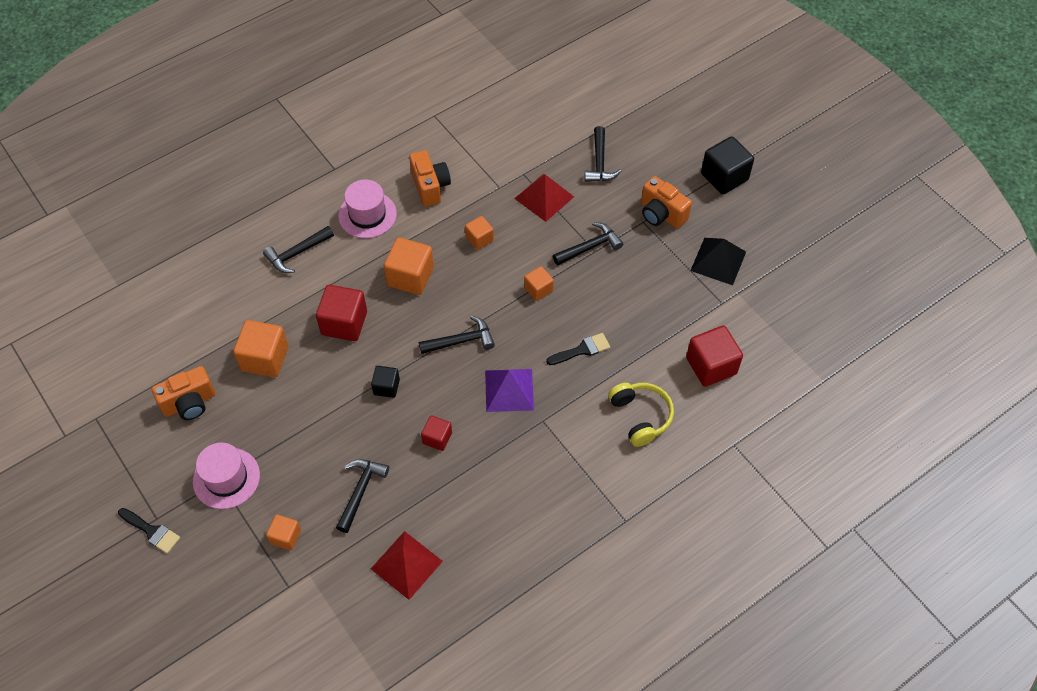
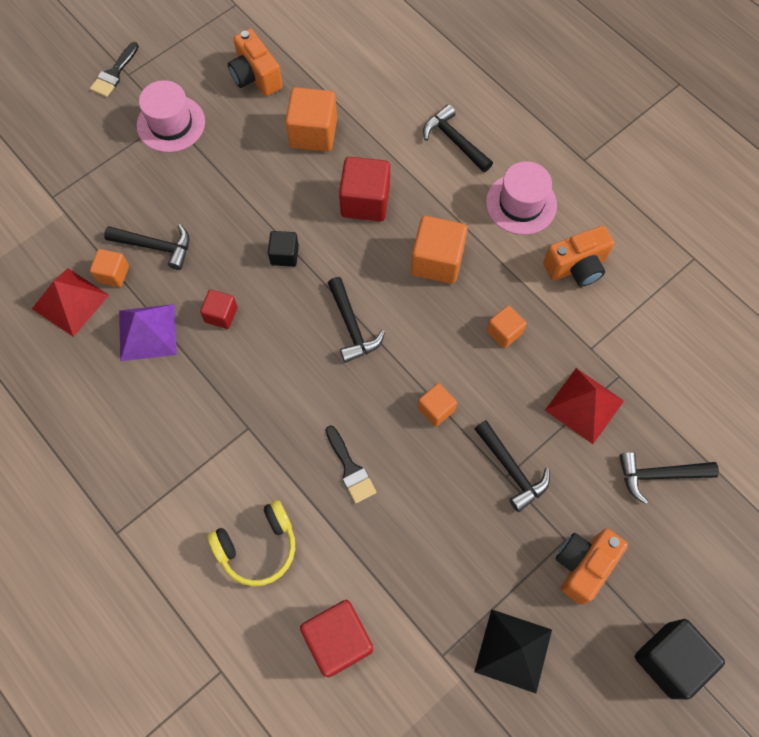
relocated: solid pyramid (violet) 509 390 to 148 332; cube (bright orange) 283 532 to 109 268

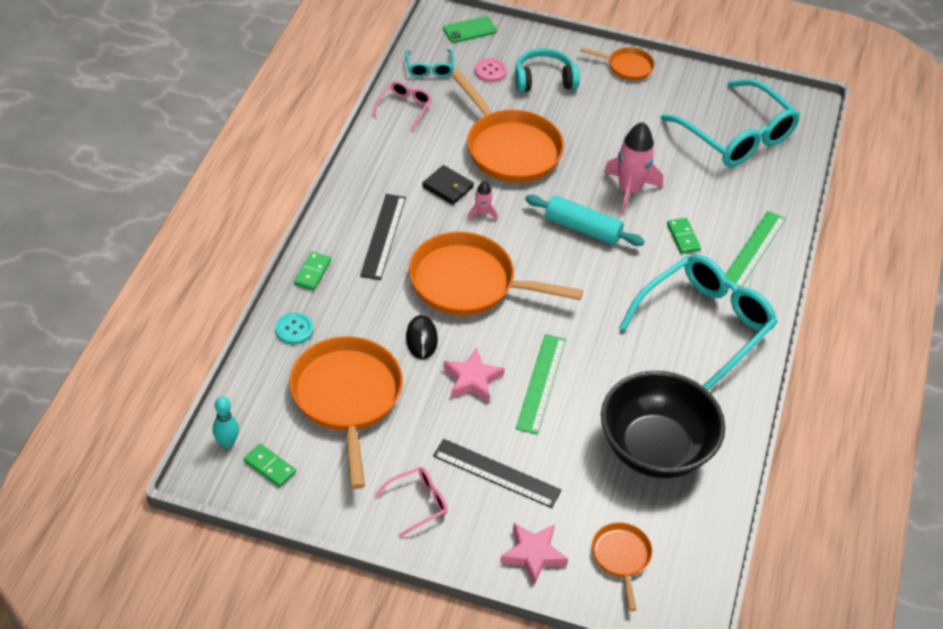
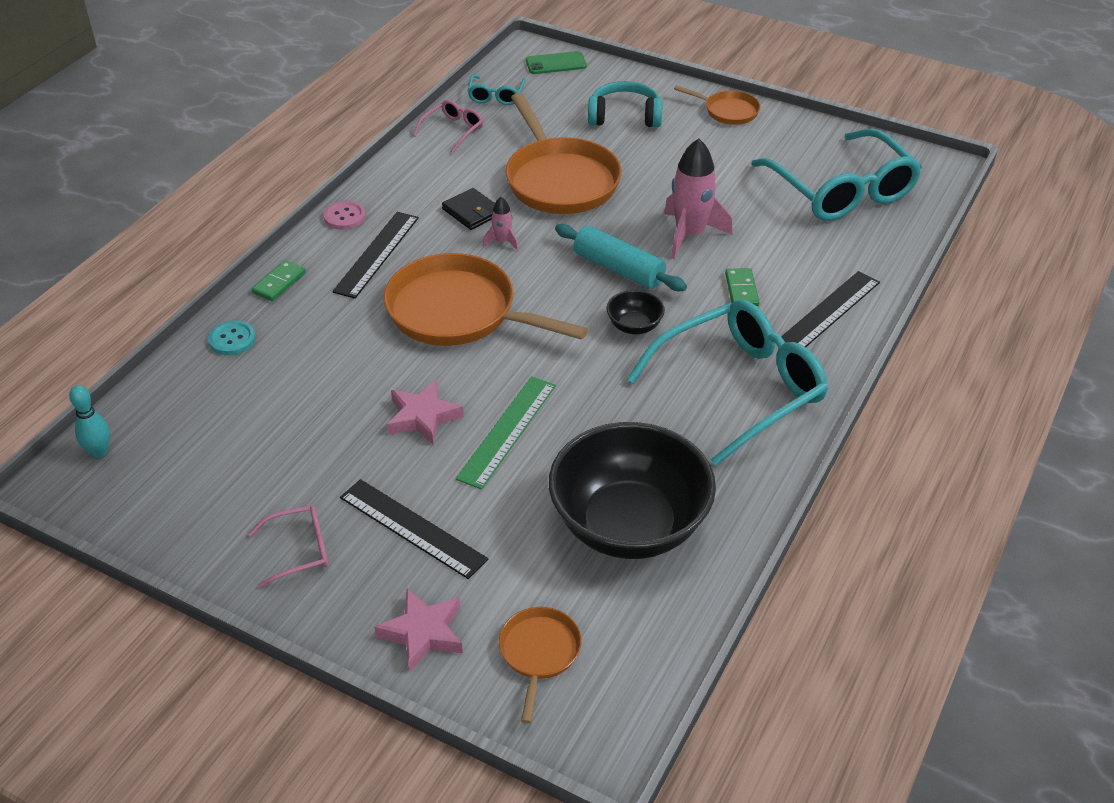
missing: mouse (ebony) 422 337; frying pan (bright orange) 346 412; domino (leaf-green) 270 465
appeared: bowl (ebony) 635 312
relocated: sewing button (pink) 490 70 to 344 215
colour: straightedge (leaf-green) 755 249 to straightedge (ebony) 830 309

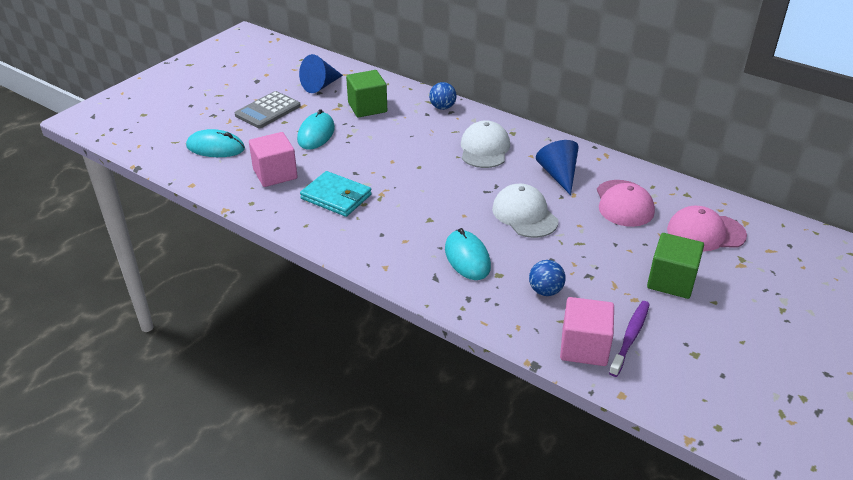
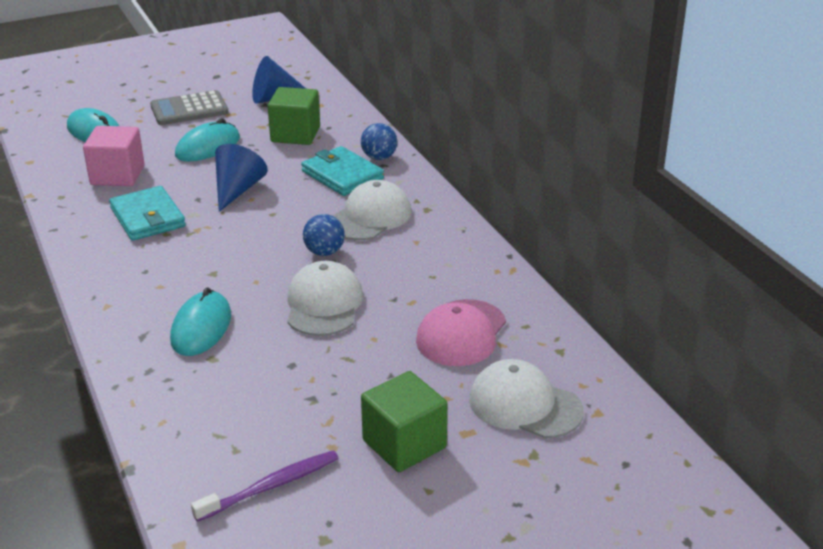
missing: cube (pink) 587 331
appeared: card wallet (turquoise) 342 171
relocated: cone (blue) 557 167 to 241 178; play ball (blue) 547 278 to 324 235
colour: baseball cap (pink) 707 229 to baseball cap (pure white) 526 398

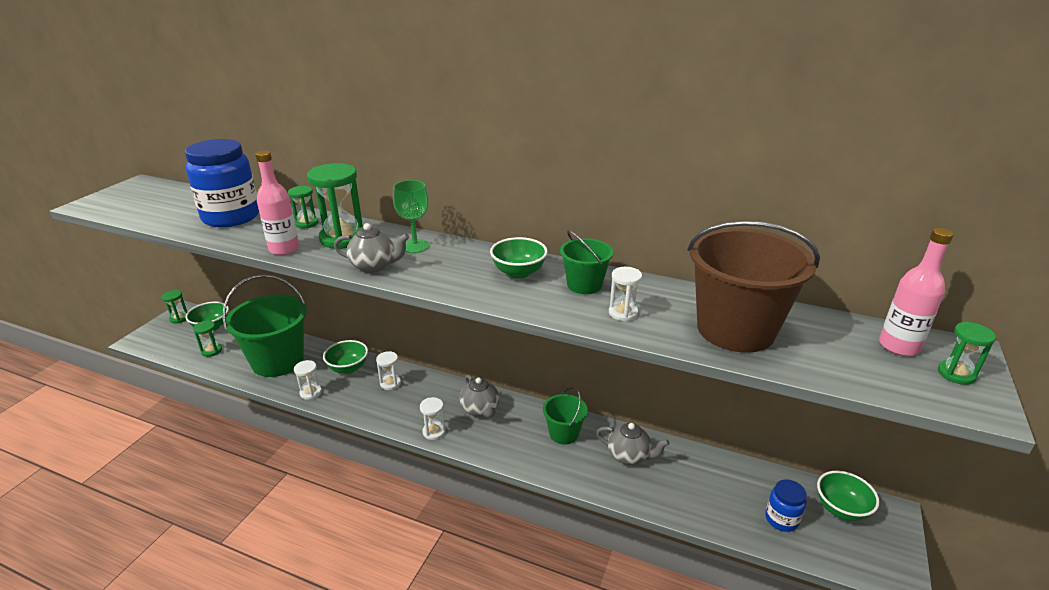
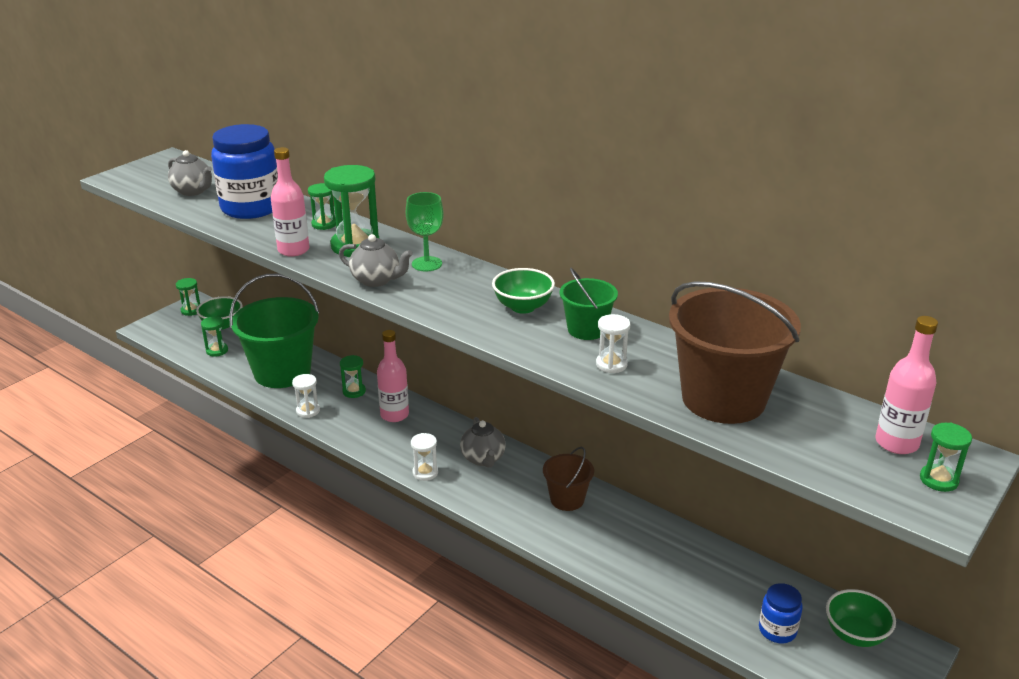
relocated: teapot (grey) 633 444 to 190 173
exchanged: bowl (leaf-green) 345 357 to sandglass (leaf-green) 353 376; sandglass (pure white) 388 370 to drink bottle (pink) 393 376
colour: pail (leaf-green) 565 416 to pail (brown) 568 479

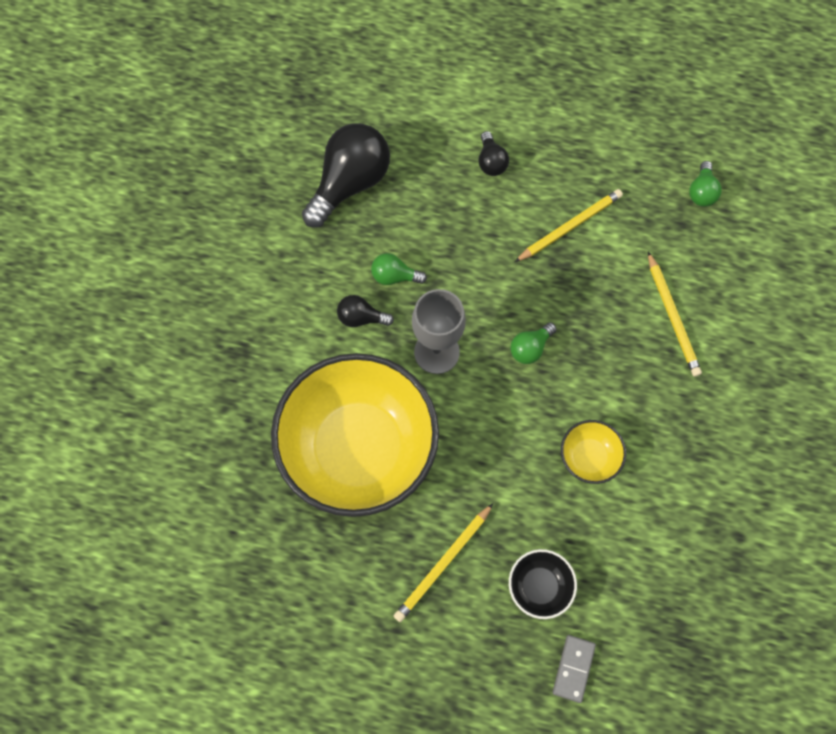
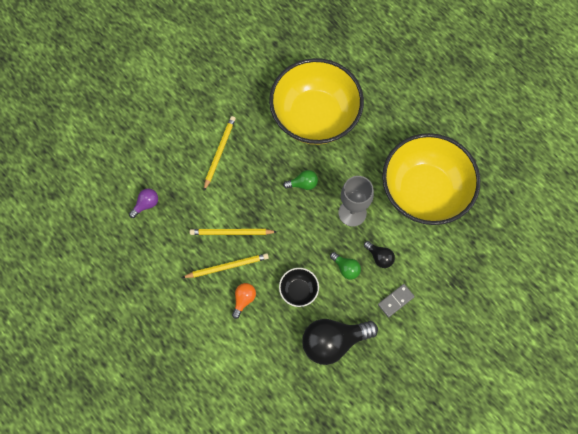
relocated: wooden pencil (yellow) 443 562 to 225 265; bowl (ebony) 543 584 to 299 287; domino (grey) 574 669 to 396 300
colour: lightbulb (ebony) 494 153 to lightbulb (bright orange) 244 301; lightbulb (leaf-green) 705 184 to lightbulb (violet) 143 203
size: bowl (yellow) 593 452 = 316 101 x2.47

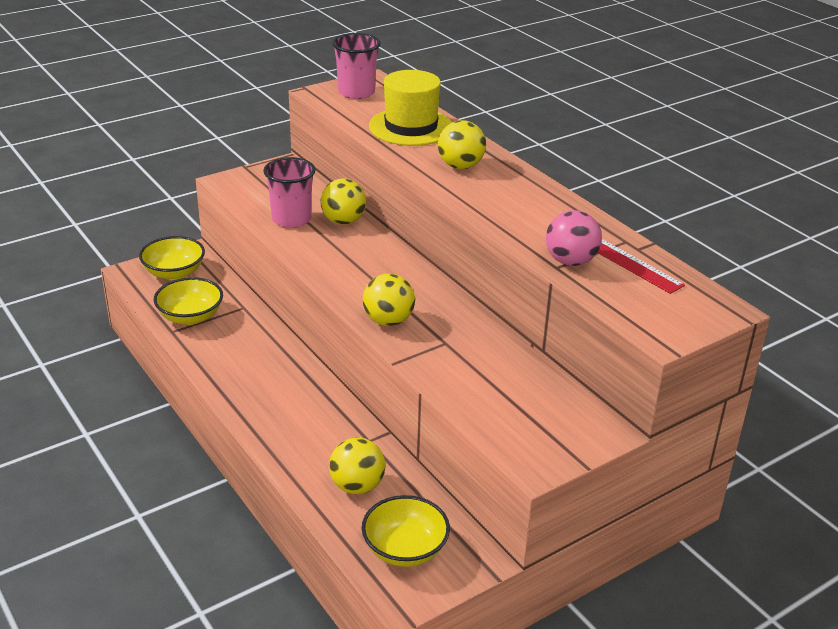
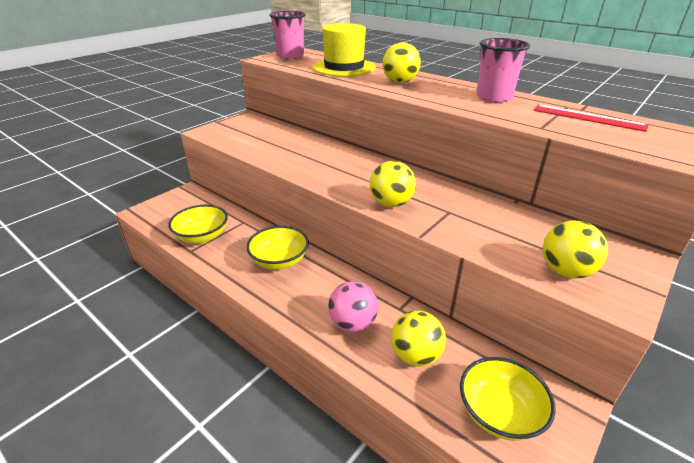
relocated: tumbler (pink) 289 192 to 503 70; play ball (yellow) 343 201 to 575 249; play ball (pink) 574 238 to 353 306; bowl (yellow) 172 258 to 277 248

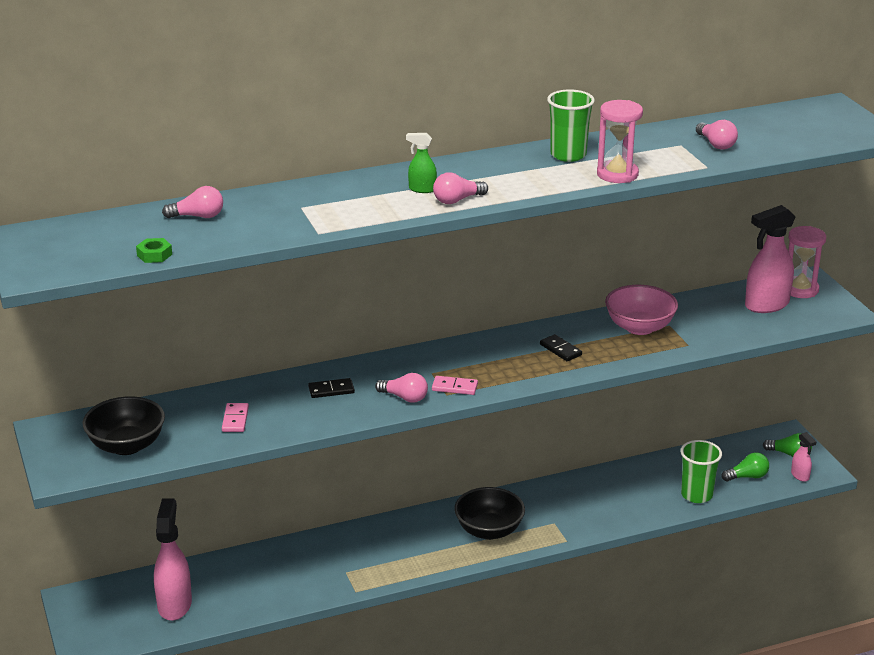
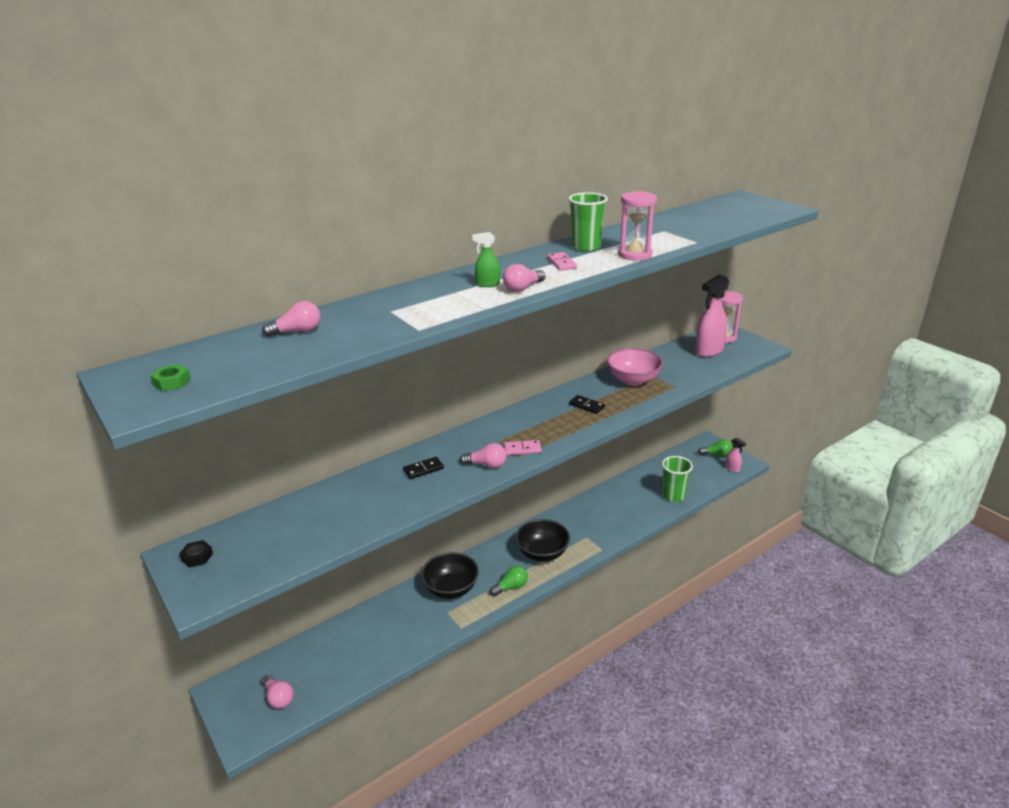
missing: spray bottle (pink) 173 560
appeared: hex nut (ebony) 196 554
relocated: lightbulb (pink) 717 135 to 277 692; hex nut (leaf-green) 154 250 to 170 377; bowl (ebony) 124 425 to 450 575; domino (pink) 235 417 to 562 261; lightbulb (leaf-green) 745 466 to 509 581

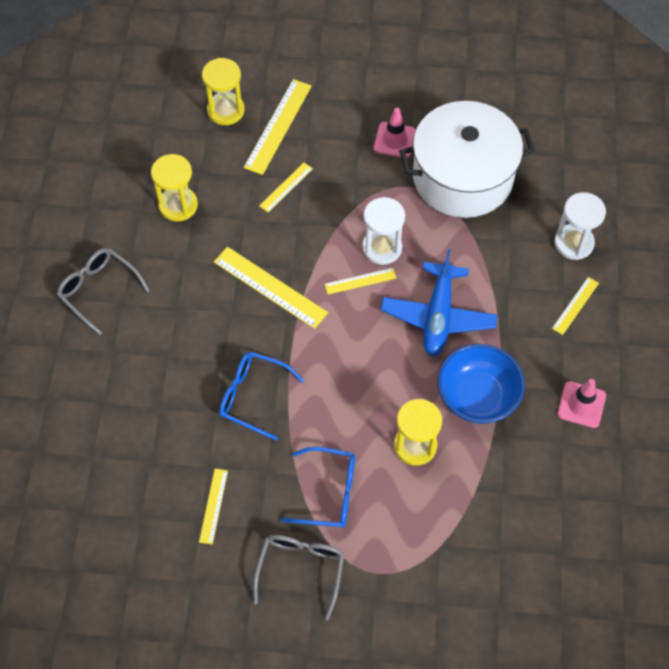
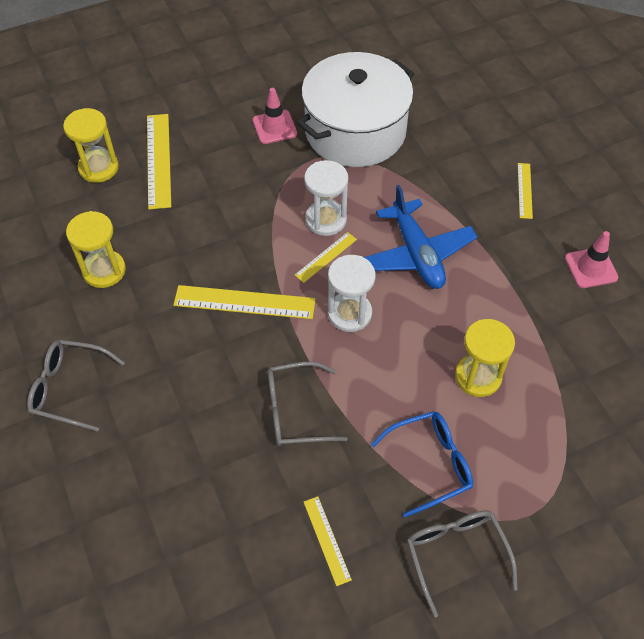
missing: straightedge (yellow) 286 188; bowl (blue) 481 384
relocated: sandglass (pure white) 580 226 to 352 293
colour: spectacles (blue) 262 396 to spectacles (grey) 307 403

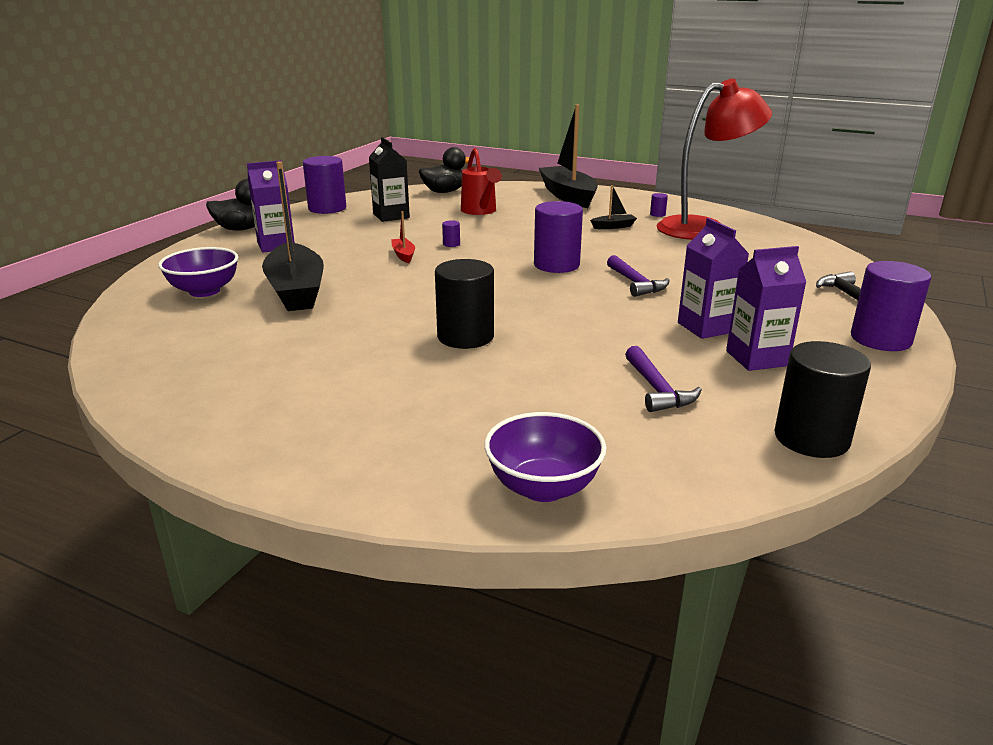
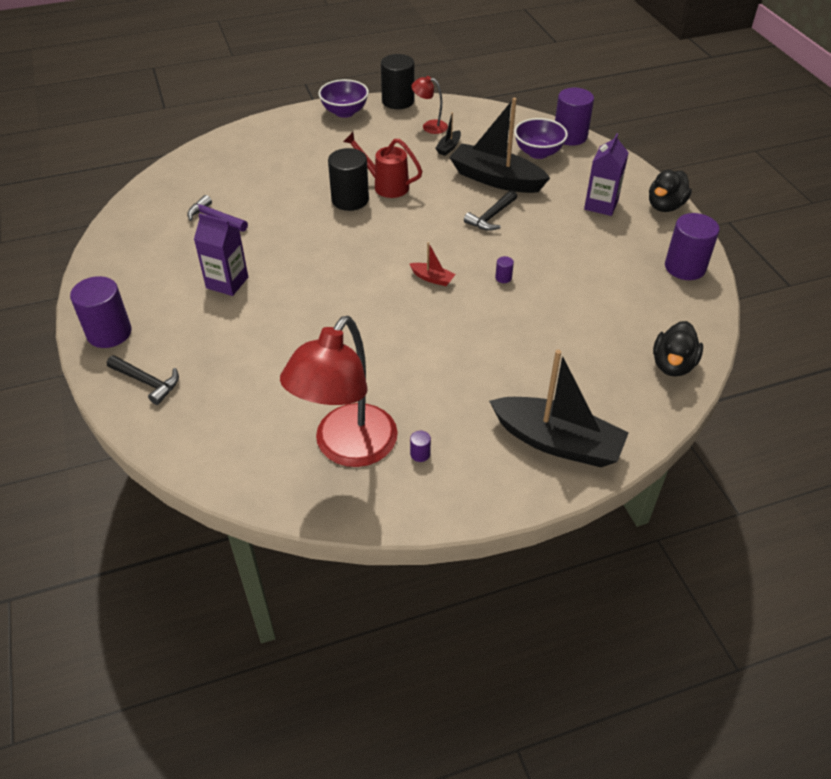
missing: juice carton (ebony) 389 179; juice carton (violet) 766 308; hammer (violet) 638 276
appeared: lamp (scarlet) 429 105; hammer (ebony) 490 210
relocated: watering can (scarlet) 481 181 to 383 165; boat (ebony) 613 207 to 448 134; cylinder (violet) 558 237 to 574 116; boat (scarlet) 403 237 to 433 264; cylinder (ebony) 822 399 to 397 81; bowl (violet) 545 457 to 343 98

